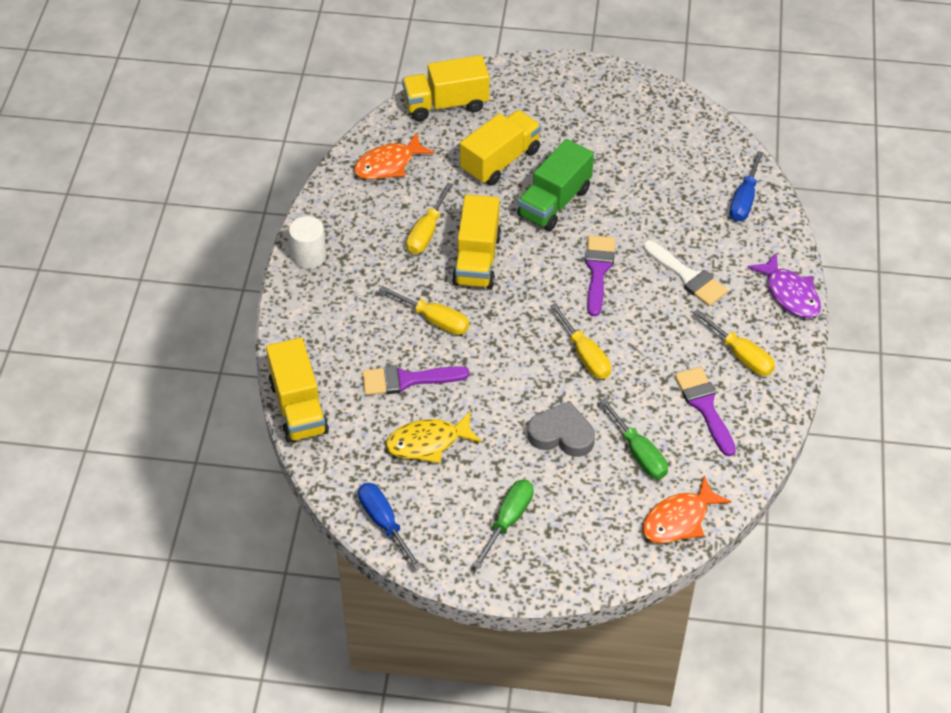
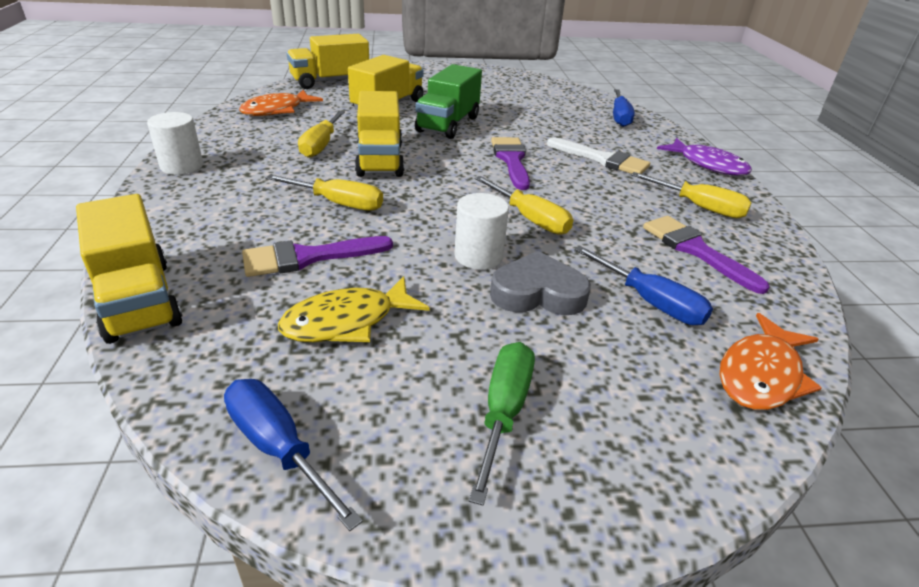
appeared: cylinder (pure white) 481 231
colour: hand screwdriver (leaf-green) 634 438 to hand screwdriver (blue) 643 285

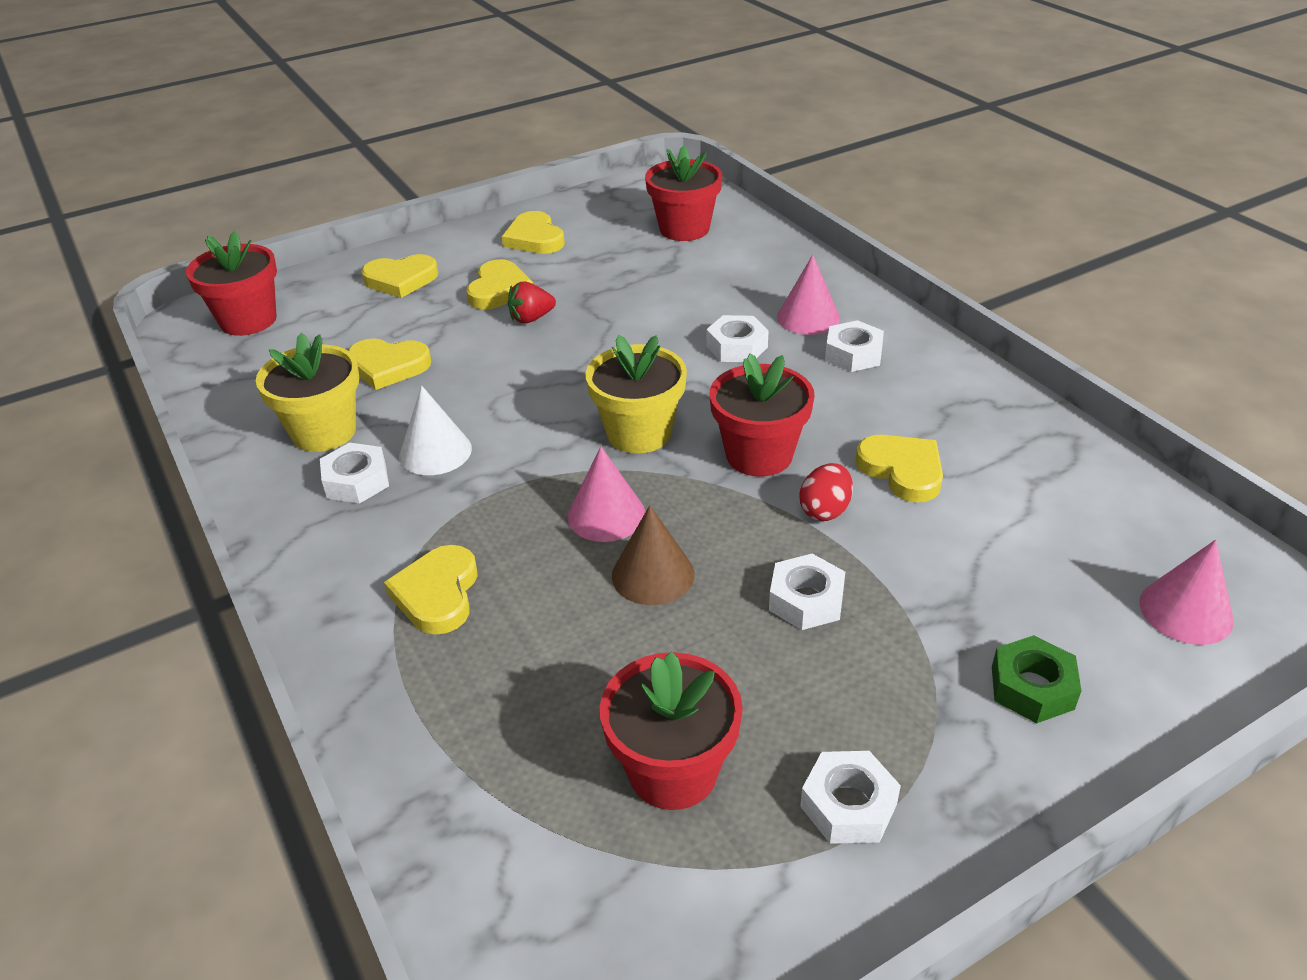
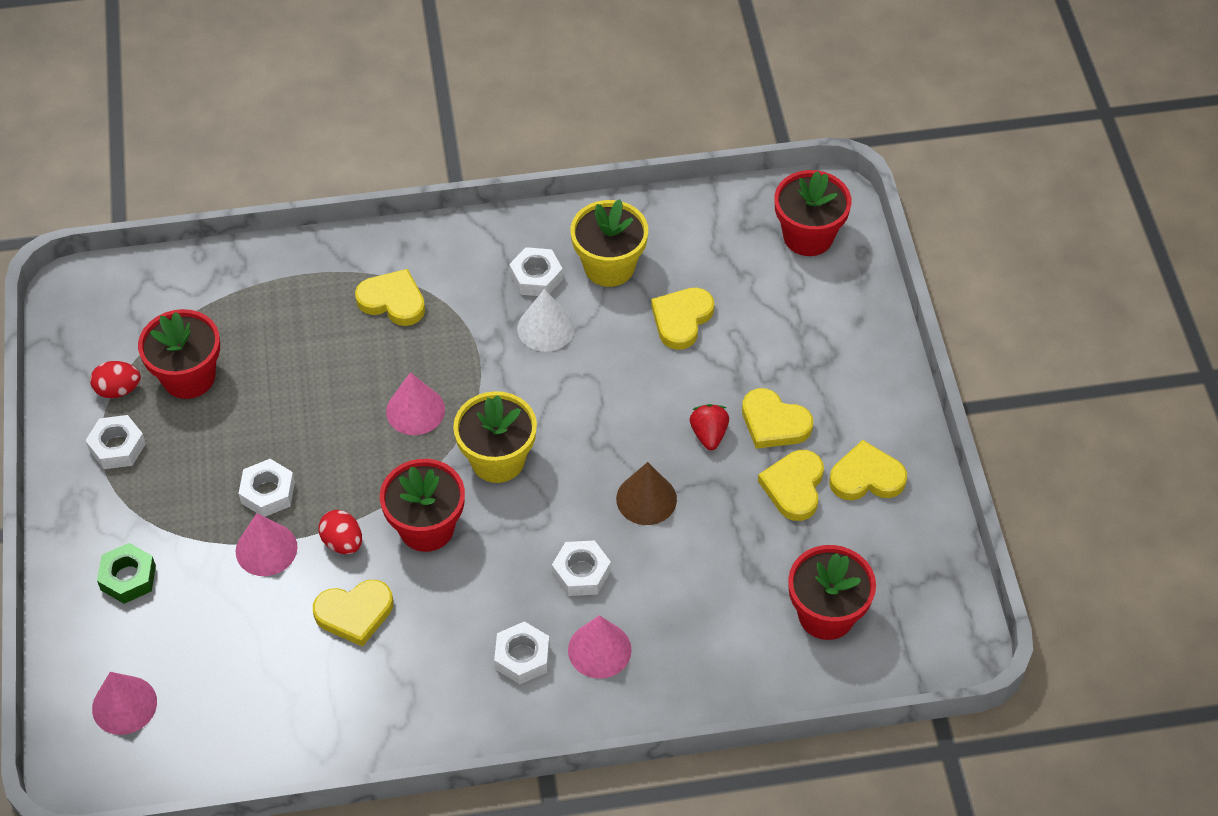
appeared: egg (scarlet) 115 379; cone (pink) 267 544
relocated: heart (yellow) 399 276 to 791 485; cone (brown) 653 555 to 646 493

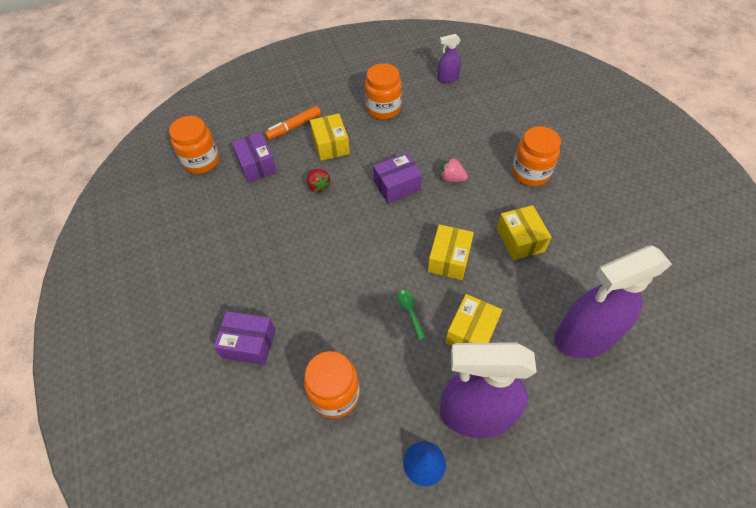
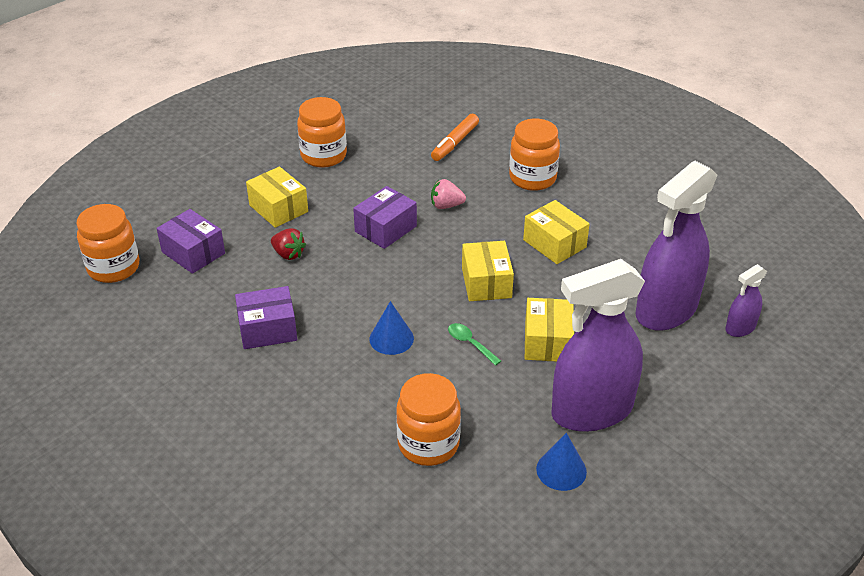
appeared: cone (blue) 391 328
relocated: spray bottle (violet) 449 58 to 746 300; marker pen (bright orange) 293 123 to 455 137; box (violet) 244 338 to 266 317

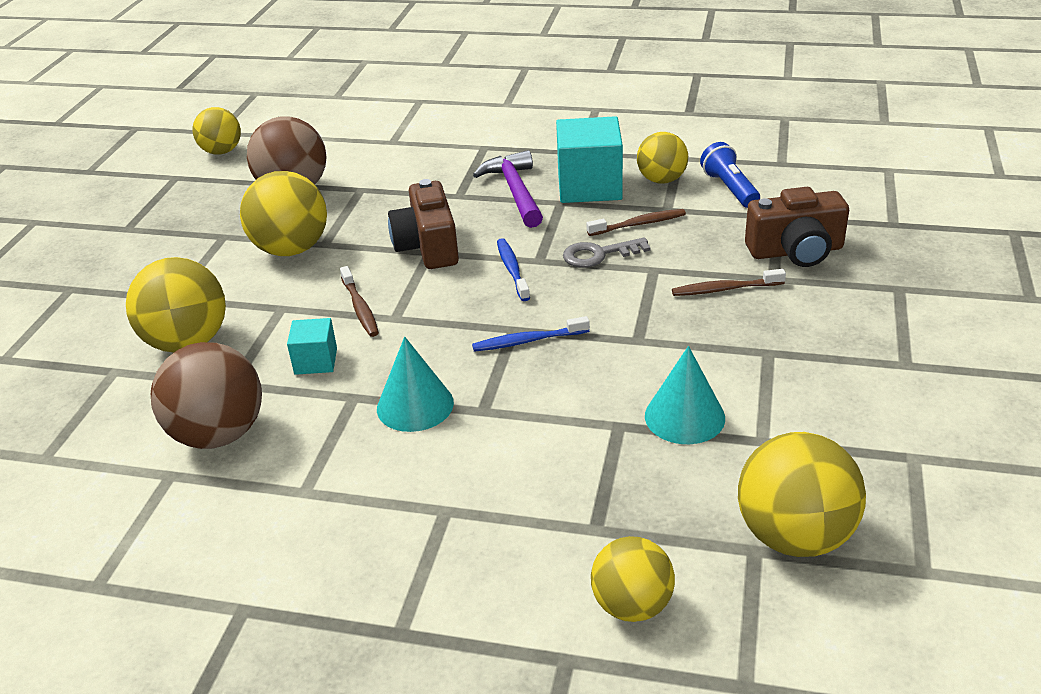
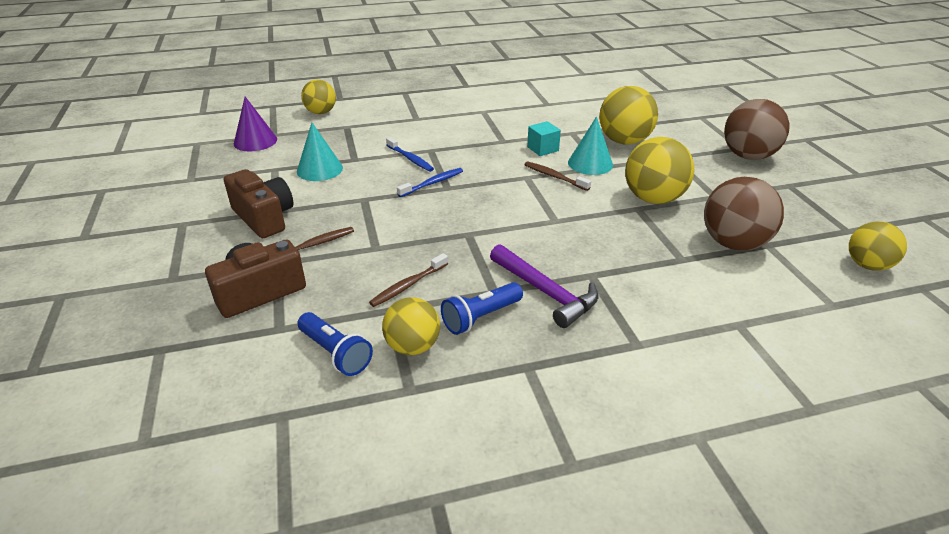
missing: door key (grey) 607 252
relocated: camera (brown) 423 224 to 259 203; dental brush (blue) 513 269 to 410 154; cone (turquoise) 415 384 to 590 146; play ball (brown) 206 395 to 756 129
exchanged: cube (turquoise) 589 159 to flashlight (blue) 482 308; play ball (yellow) 802 494 to cone (violet) 255 124

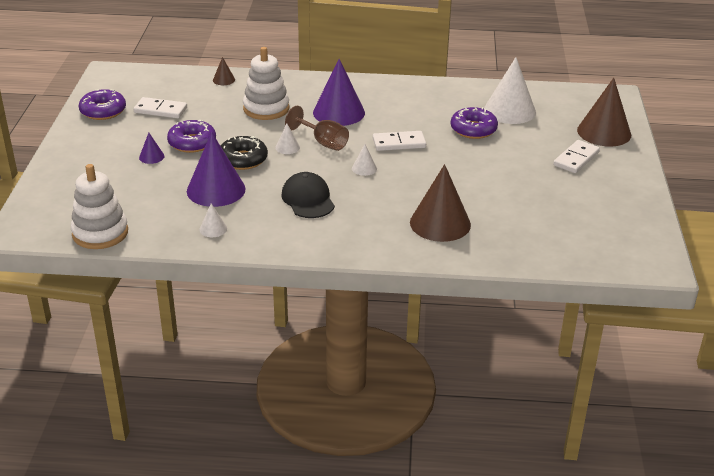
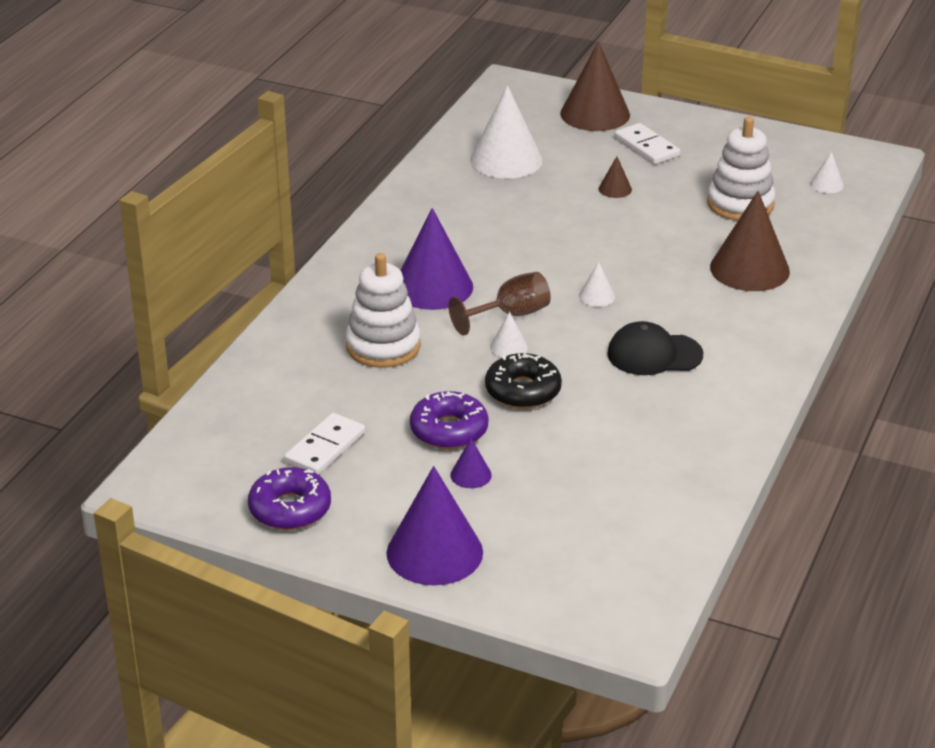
missing: glazed donut (violet) 474 123; domino (pure white) 399 141
relocated: cone (brown) 224 71 to 615 177; cone (violet) 216 169 to 434 526; stacking rings (pure white) 99 206 to 741 169; cone (pure white) 213 220 to 827 172

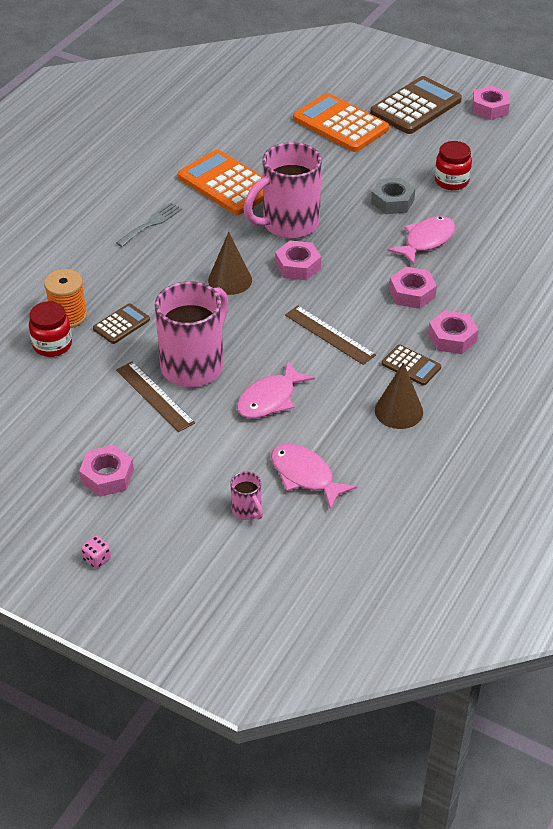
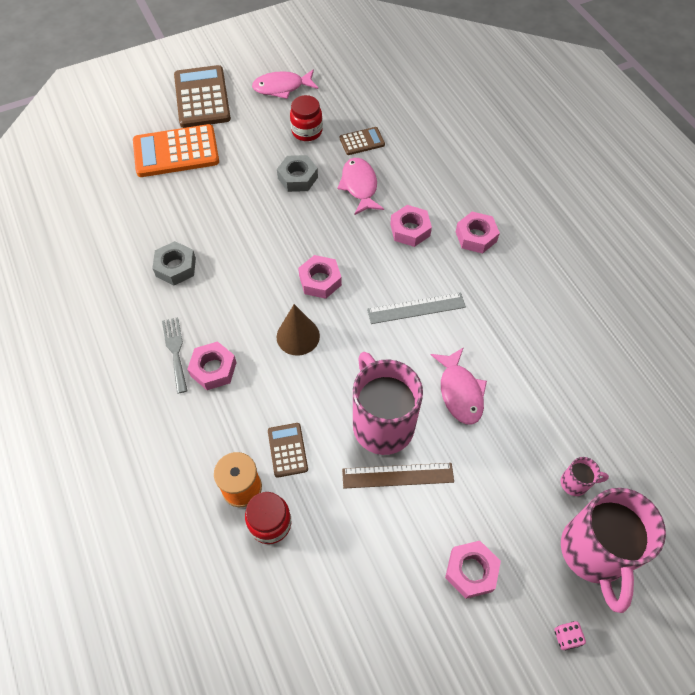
missing: cone (brown) 399 395
relocated: hex nut (pink) 491 103 to 212 365; mug (pink) 282 190 to 613 550; pocket calculator (brown) 411 365 to 362 141; toy fish (pink) 314 477 to 285 84
exchanged: pocket calculator (bright orange) 220 182 to hex nut (grey) 174 263
colour: straightedge (brown) 330 335 to straightedge (grey) 416 308

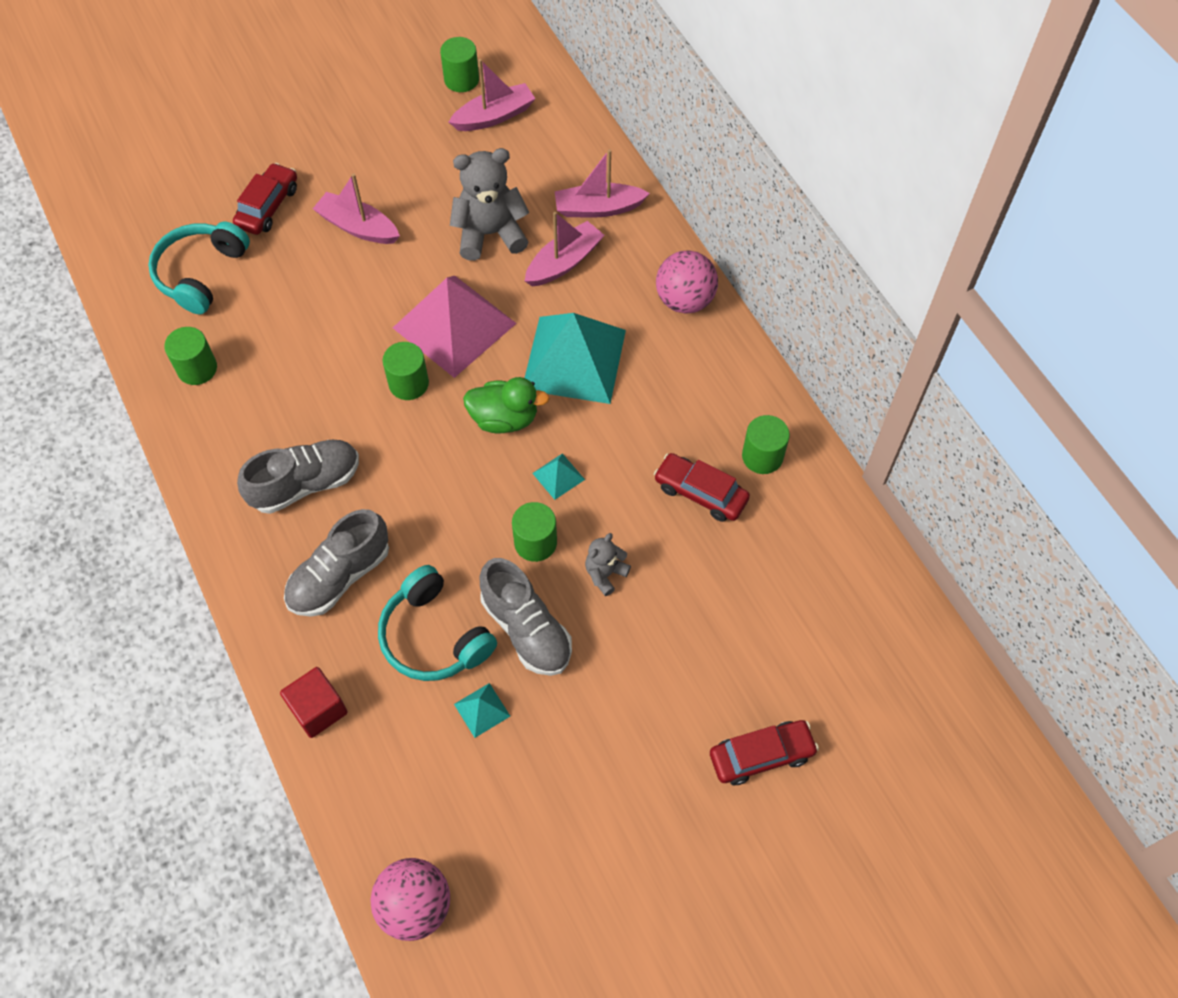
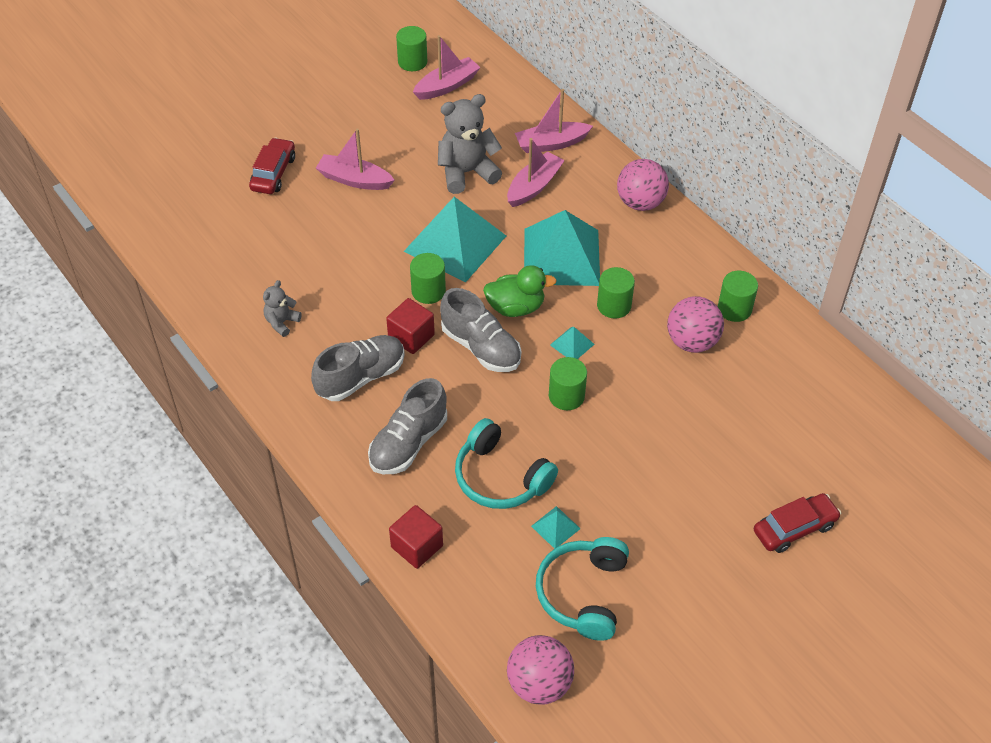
appeared: cube (scarlet) 410 326
relocated: headphones (turquoise) 199 268 to 582 589; cylinder (leaf-green) 190 356 to 616 293; teddy (grey) 608 564 to 282 308; shoe (grey) 526 617 to 480 330
exchanged: automobile (scarlet) 702 487 to play ball (pink) 695 324
colour: solid pyramid (pink) 455 327 to solid pyramid (turquoise) 454 239

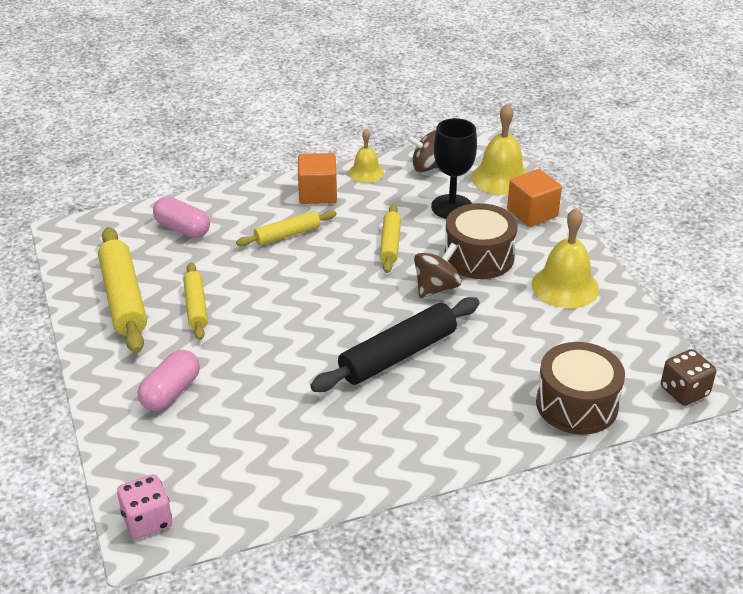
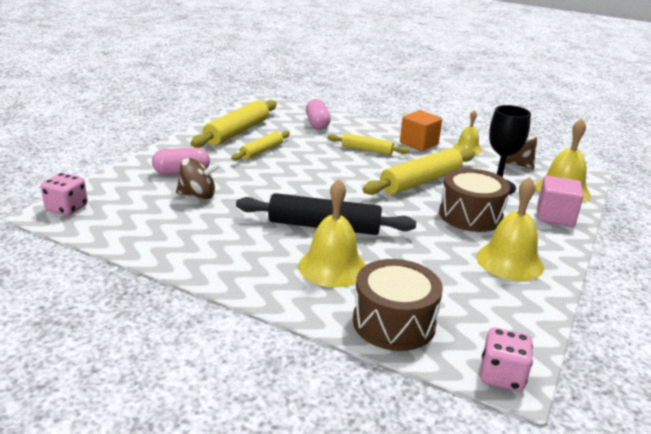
appeared: bell (yellow) 332 233
relocated: whirligig (brown) 437 270 to 198 178
colour: cube (bright orange) 534 198 to cube (pink) 560 201; die (brown) 688 377 to die (pink) 506 360
size: dough roller (yellow) 390 238 = 419 171 x1.70

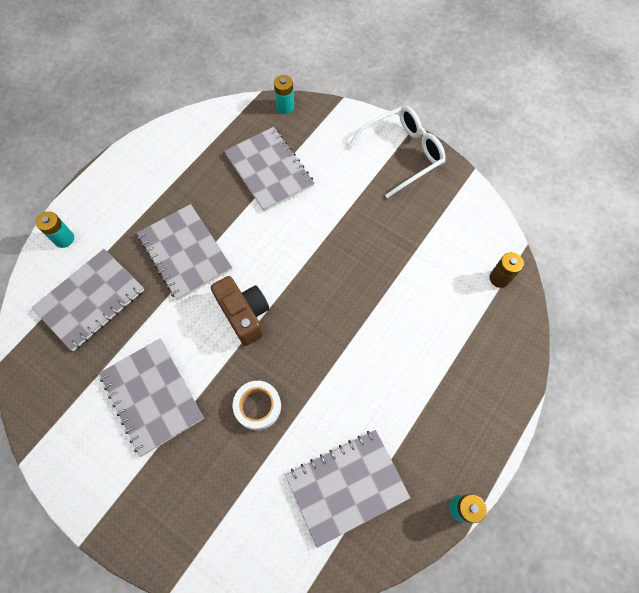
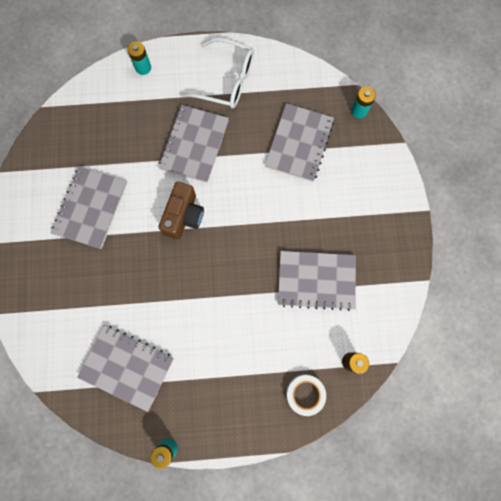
relocated: spectacles (pure white) 397 152 to 217 73; notepad (grey) 88 300 to 317 281; roll of tape (pure white) 257 405 to 306 395

